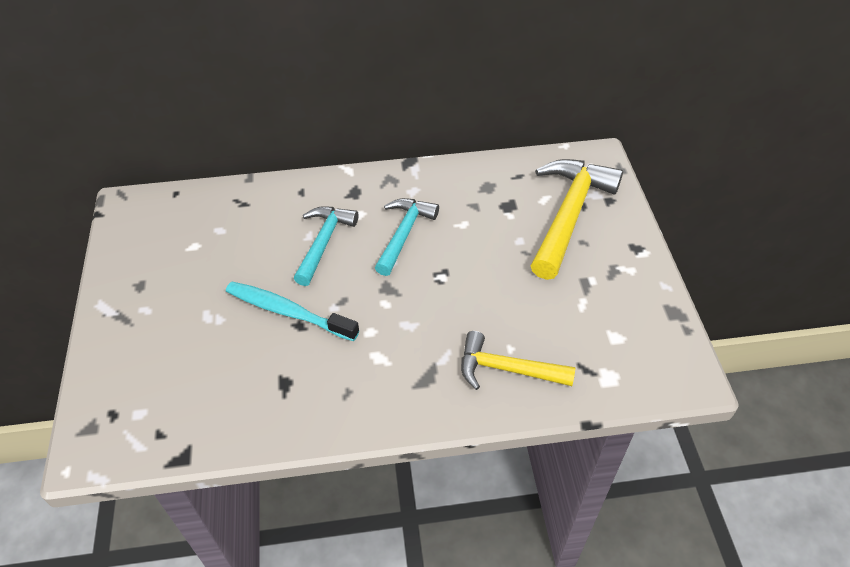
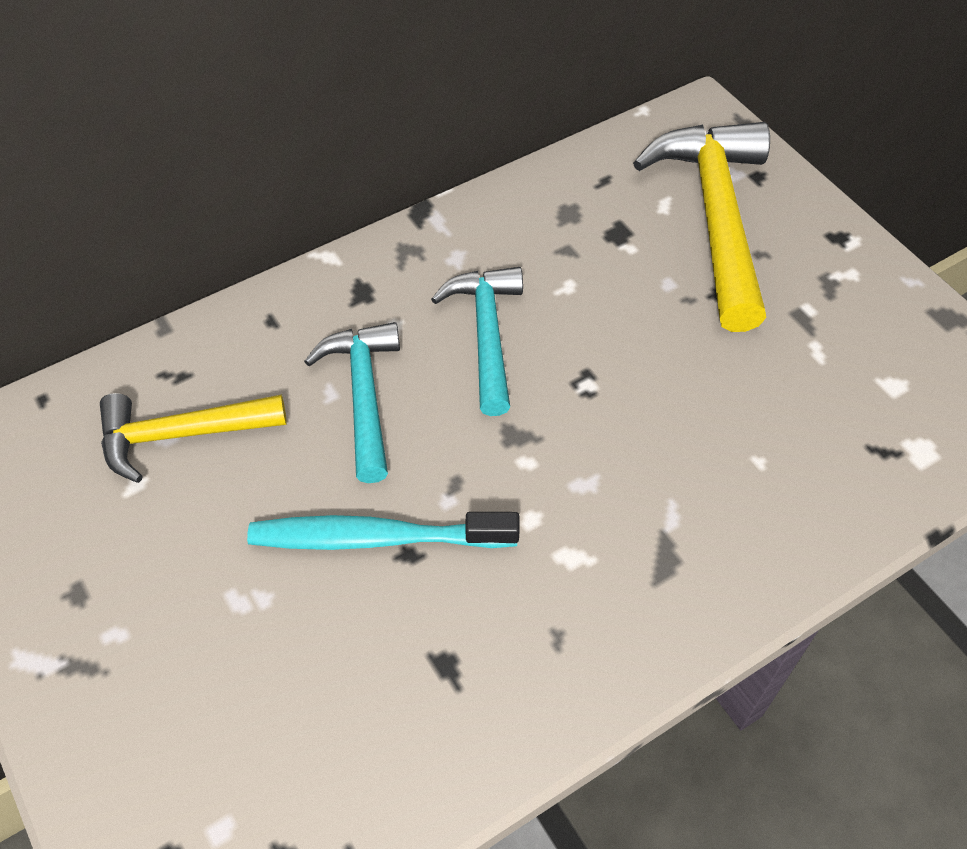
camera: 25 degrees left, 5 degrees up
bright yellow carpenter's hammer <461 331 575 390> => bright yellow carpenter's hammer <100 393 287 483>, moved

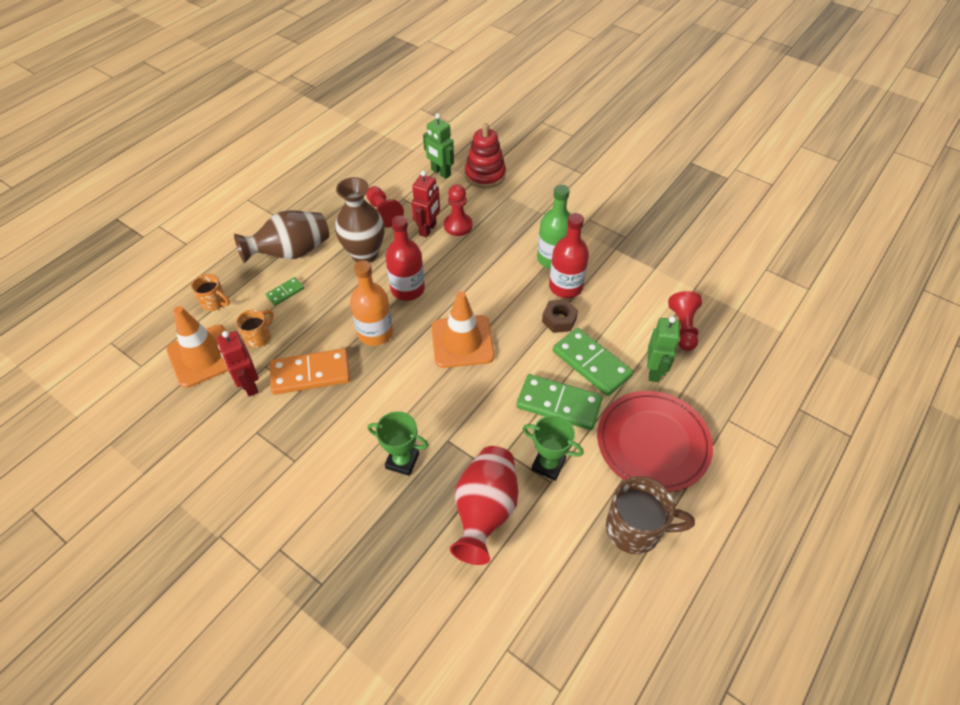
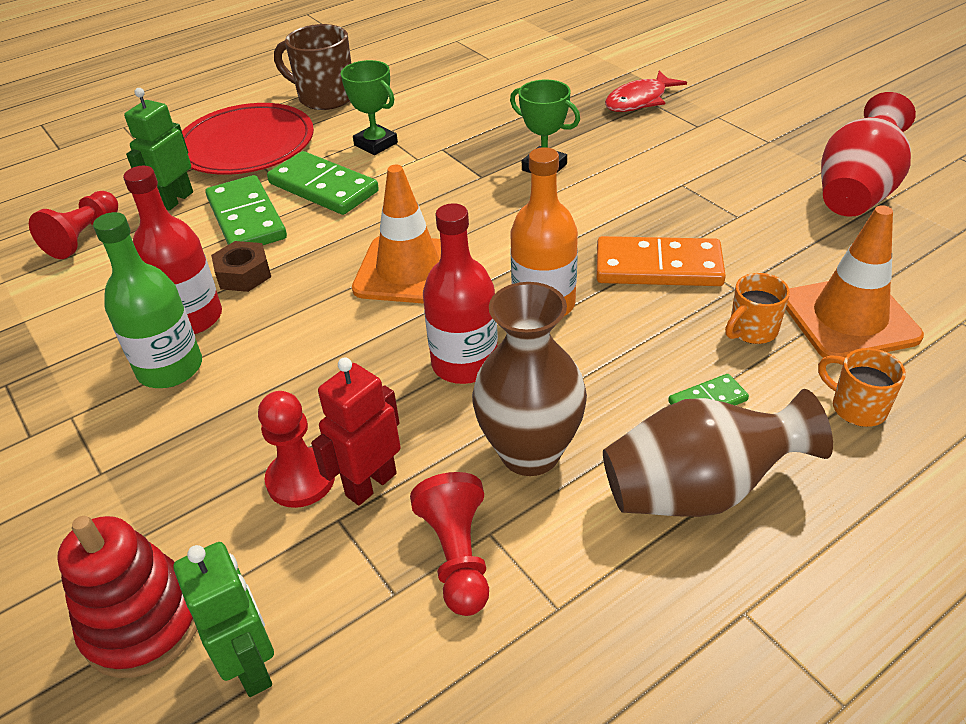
camera: 160 degrees left, 10 degrees down
nothing => crimson toy fish <605 71 687 112>
crimson flower vase <450 446 518 565> => crimson flower vase <821 92 916 217>, moved
crimson robot figure <217 331 259 397> => nothing

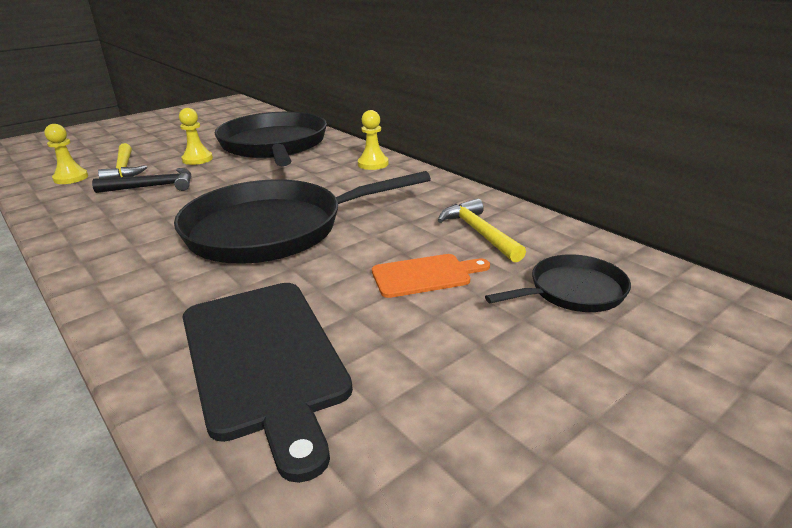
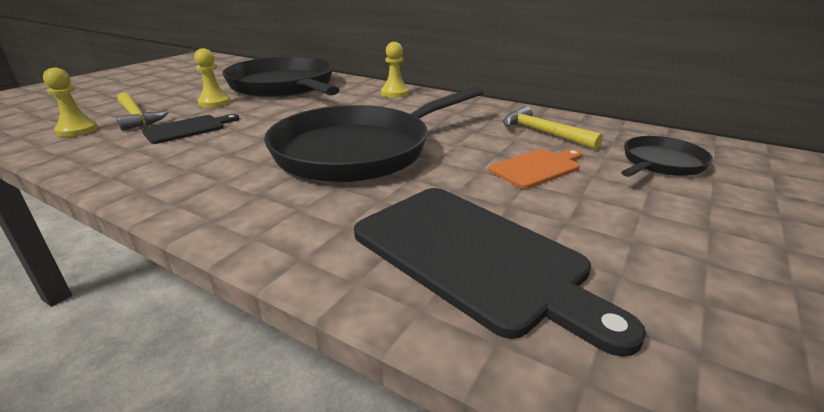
camera: 20 degrees left, 0 degrees up
jet-black carpenter's hammer <92 168 191 193> => jet-black chopping board <142 114 239 144>

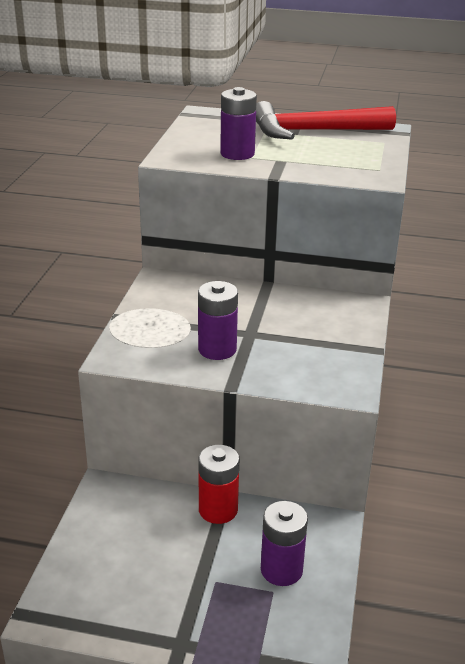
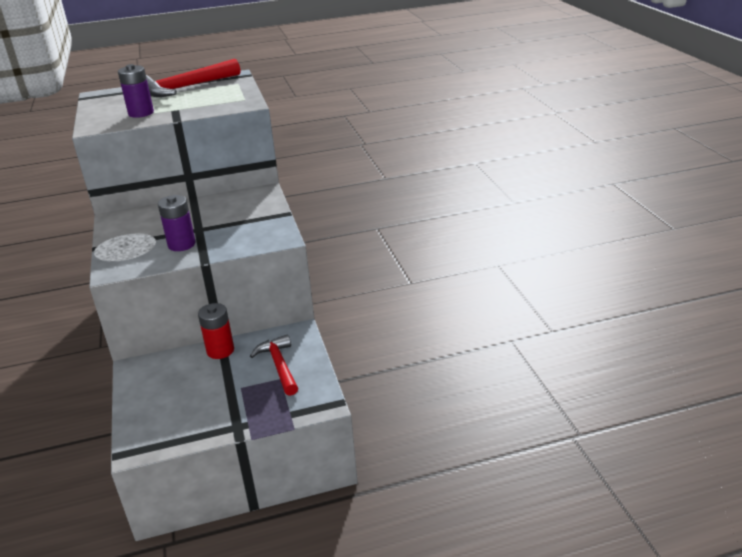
camera: 25 degrees left, 0 degrees up
violet battery <261 501 308 586> => crimson carpenter's hammer <250 334 298 396>

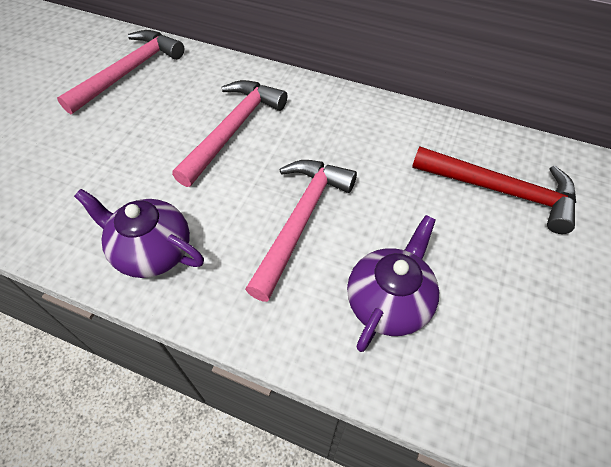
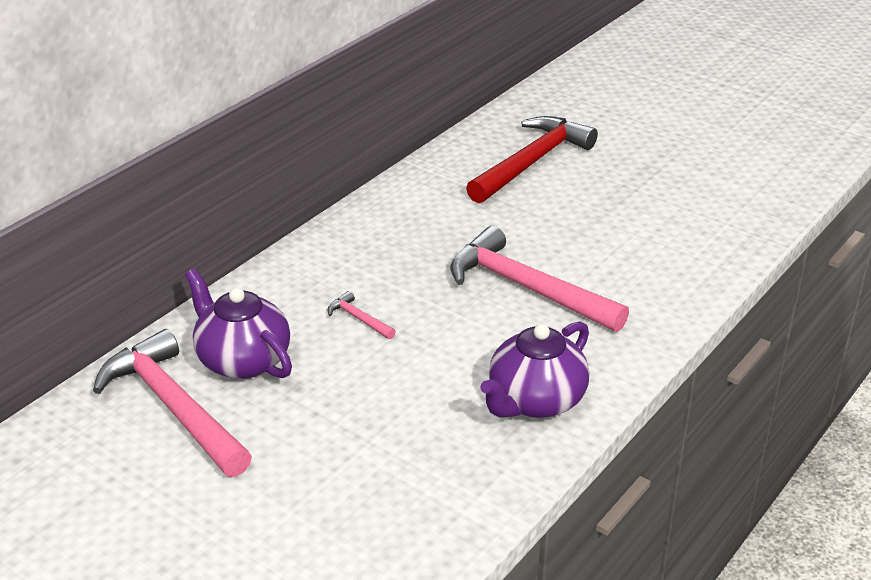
camera: 75 degrees left, 20 degrees down
violet teapot <347 215 439 352> => violet teapot <185 268 292 379>, moved
pink carpenter's hammer <172 80 288 187> => pink carpenter's hammer <328 291 396 339>, x0.41

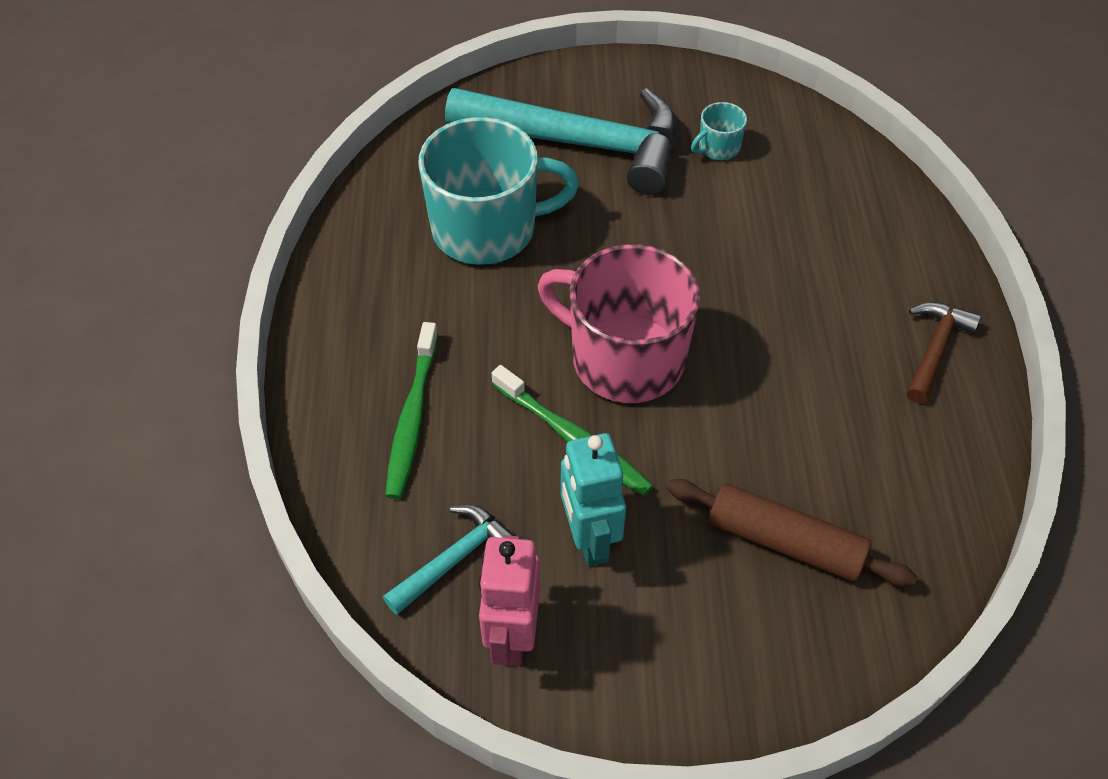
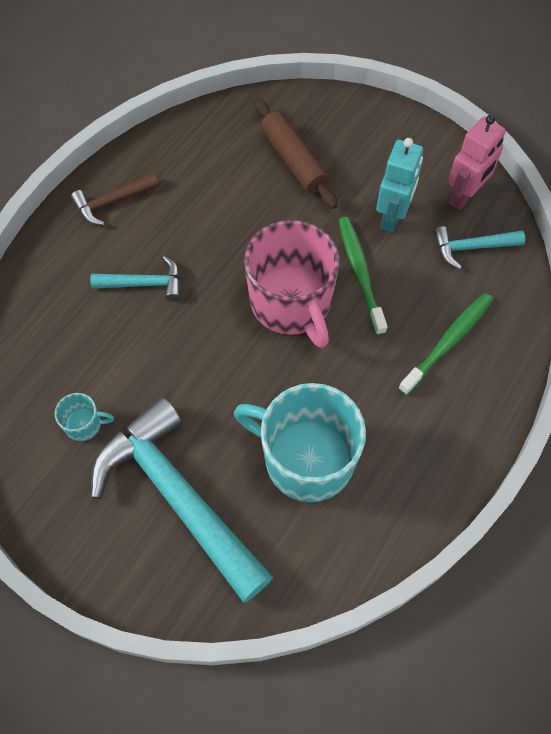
camera: 145 degrees left, 10 degrees up
nothing => turquoise carpenter's hammer <90 256 181 301>

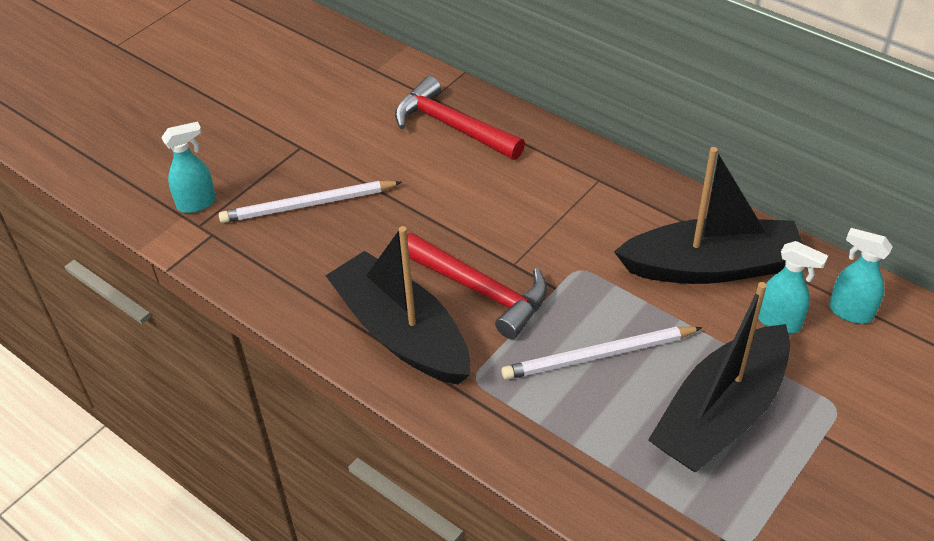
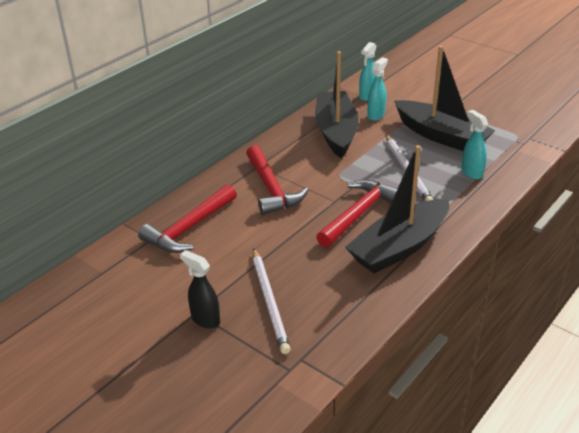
camera: 90 degrees left, 10 degrees down
nothing => jet-black spray bottle <180 250 220 329>
nothing => crimson carpenter's hammer <246 145 308 215>
turquoise spray bottle <161 121 216 213> => turquoise spray bottle <461 110 488 179>, moved

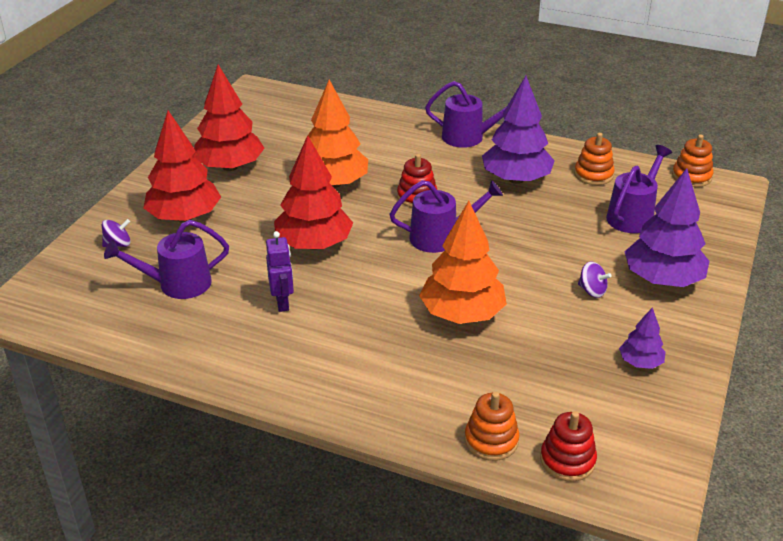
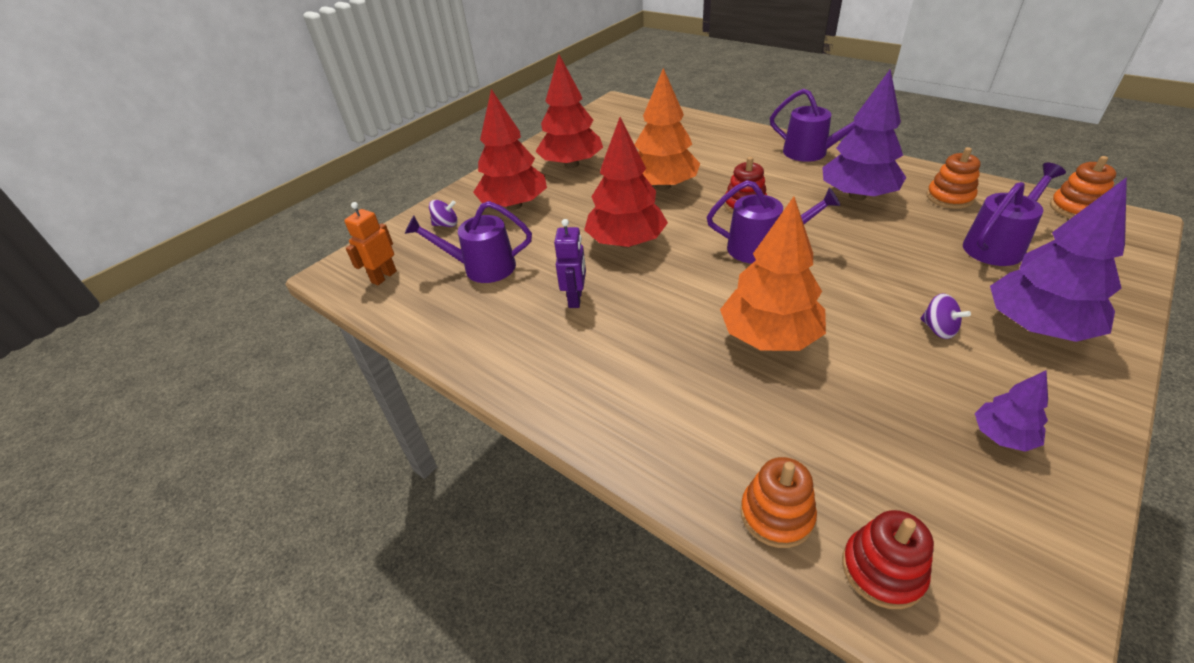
camera: 20 degrees right, 5 degrees up
nothing => orange-coloured robot figure <344 202 397 285>

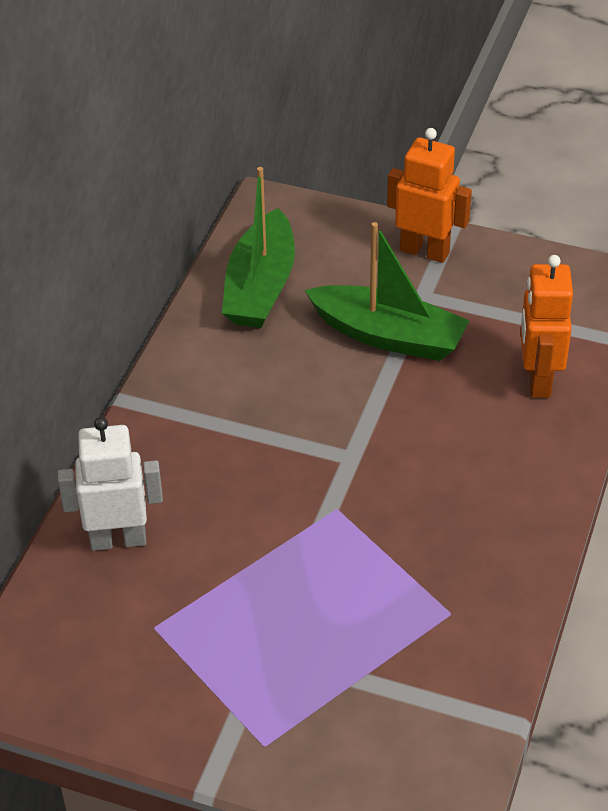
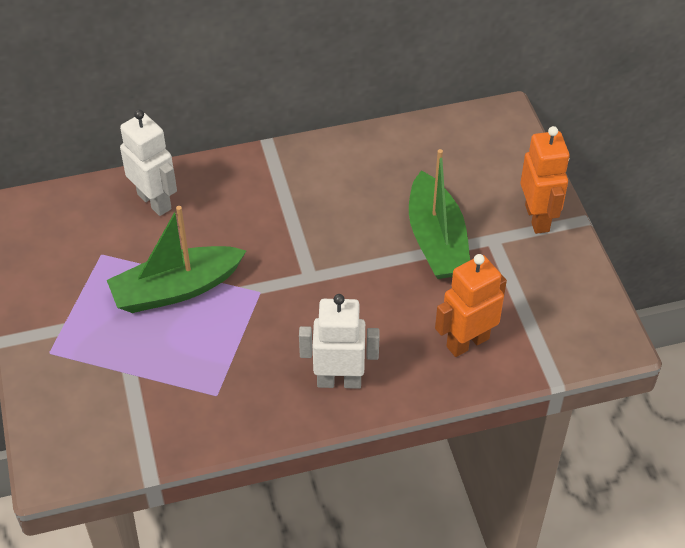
camera: 55 degrees right, 5 degrees up
green boat <222 167 295 328> => green boat <107 206 246 313>, moved
nothing => snow-white robot figure <299 294 380 389>

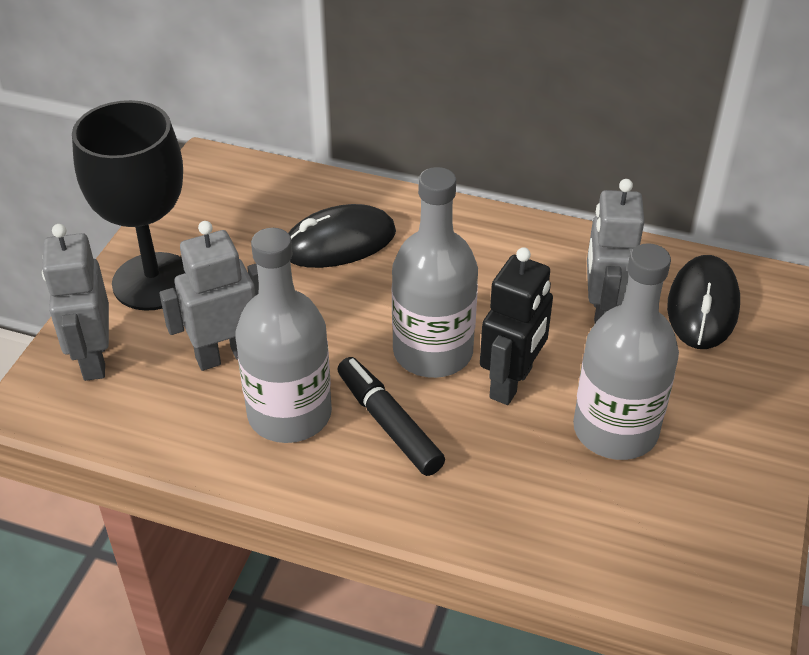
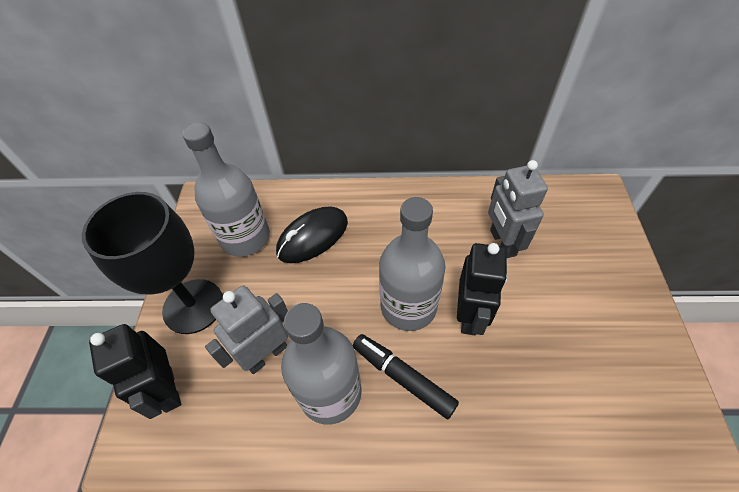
camera: 15 degrees left, 10 degrees up
grey robot figure <42 224 109 381> => jet-black robot figure <89 324 181 419>
grey drink bottle <573 243 679 460> => grey drink bottle <183 123 270 257>, moved
jet-black computer mouse <667 255 740 349> => nothing

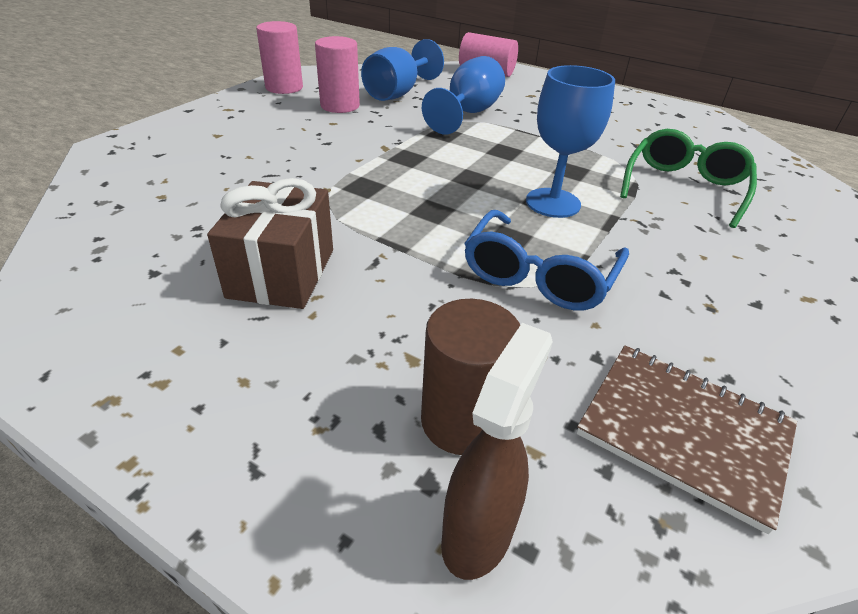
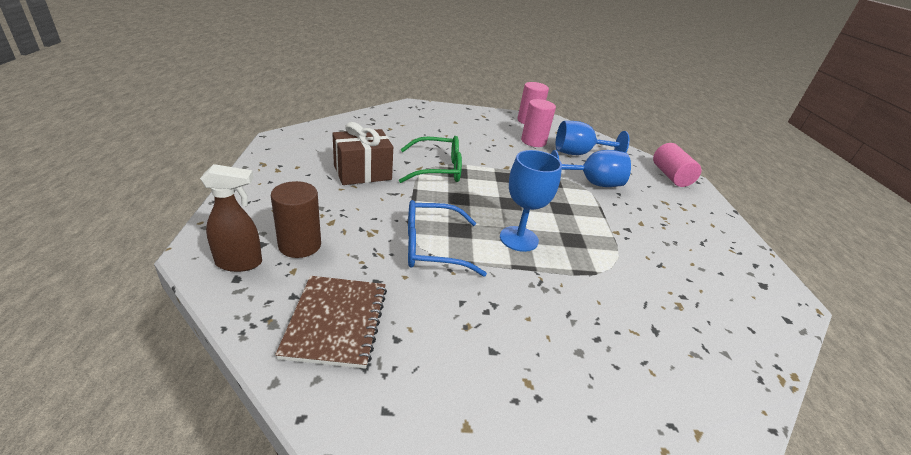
camera: 55 degrees right, 5 degrees down
green spectacles <620 129 757 228> => green spectacles <399 136 462 183>, moved

